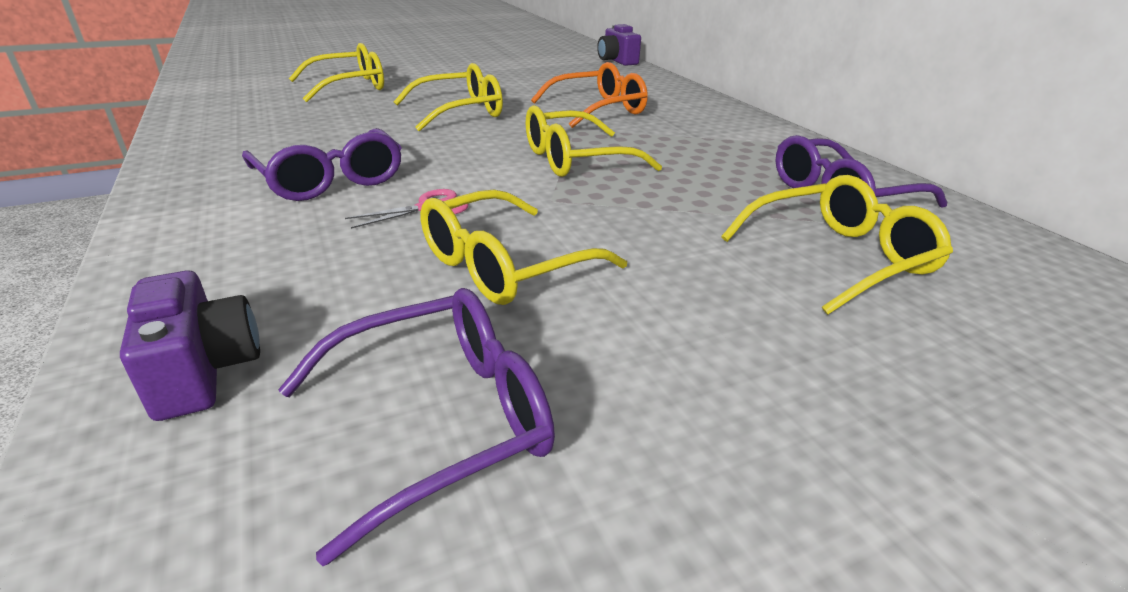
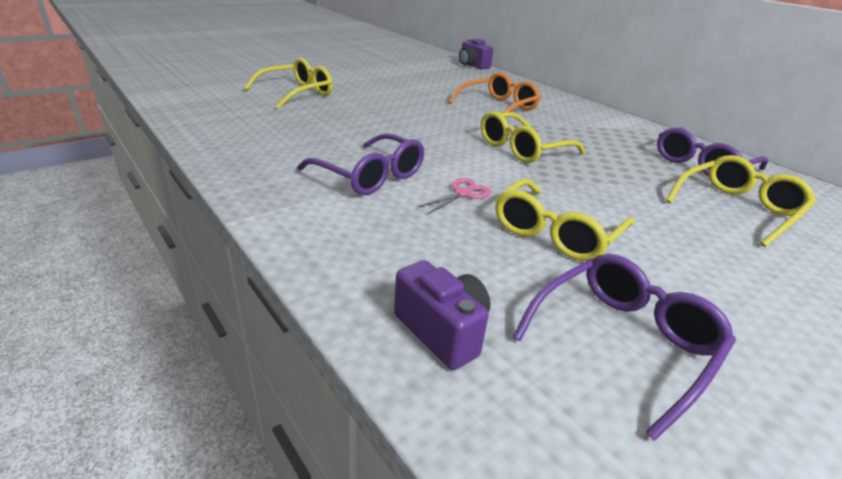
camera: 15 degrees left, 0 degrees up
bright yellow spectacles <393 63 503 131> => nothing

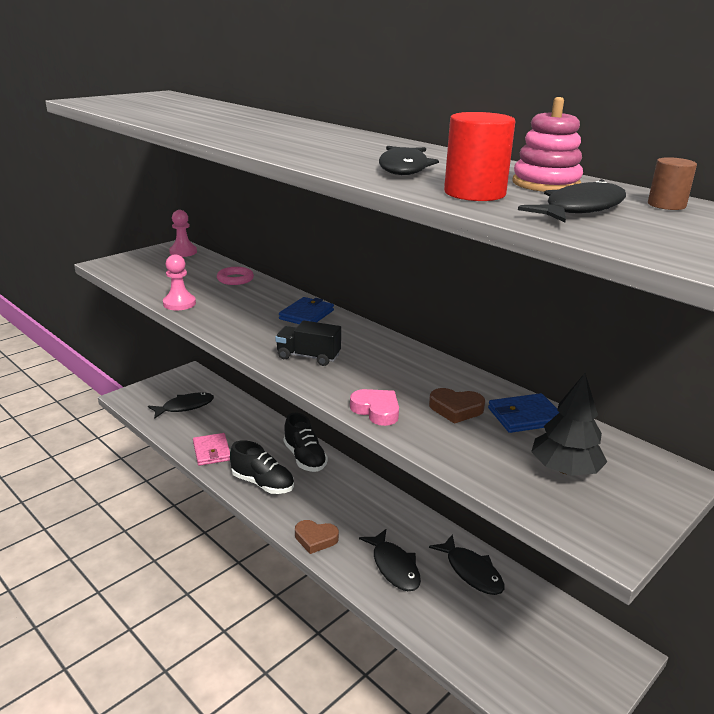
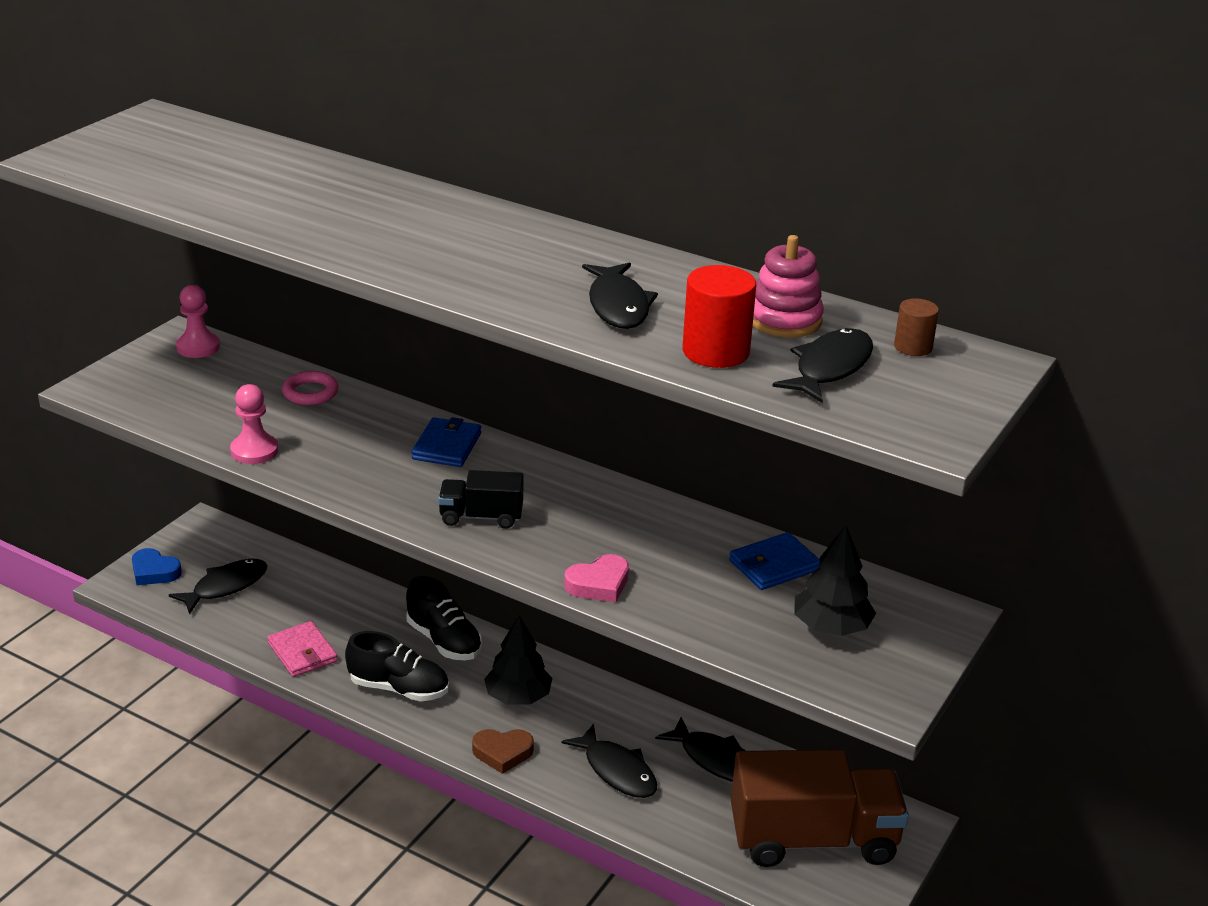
camera: 15 degrees left, 5 degrees up
nothing => cobalt heart <132 548 182 585>
nothing => jet-black tree <484 616 552 705>
pink heart <350 389 399 426> => pink heart <564 554 629 602>, 120 degrees clockwise
nothing => dark brown truck <731 749 909 867>
dark brown heart <429 388 485 424> => nothing

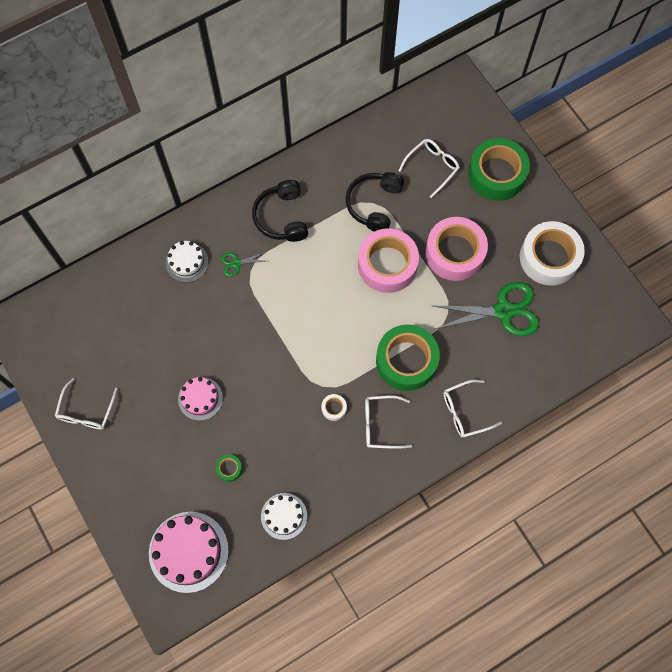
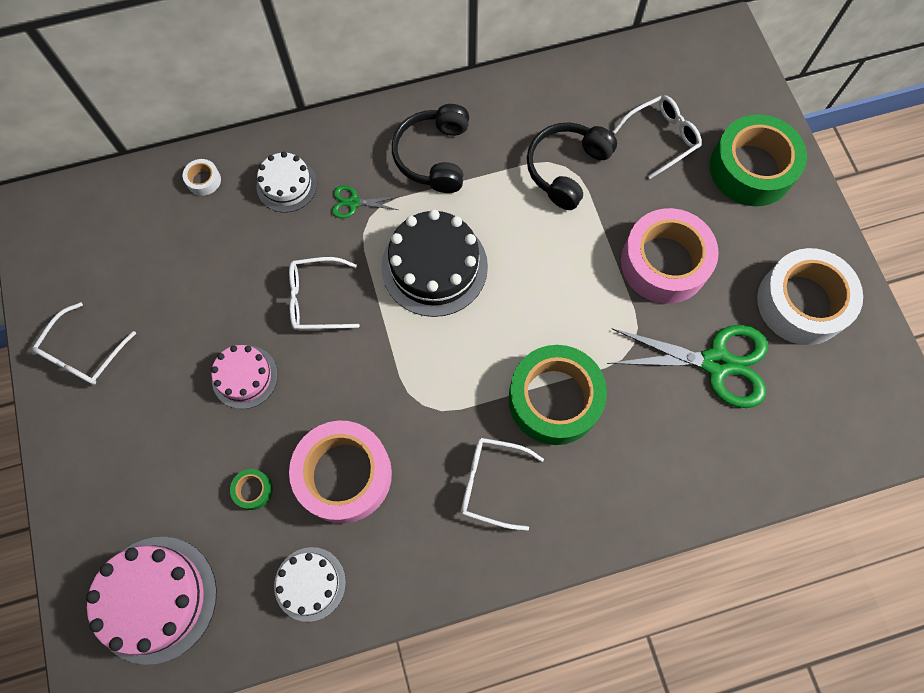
camera: 15 degrees right, 0 degrees up
snow-white roll of tape <321 394 347 421> => snow-white roll of tape <183 159 221 196>, moved
snow-white spectacles <443 379 502 437> => snow-white spectacles <289 257 360 330>, moved
pink roll of tape <358 228 419 293> => pink roll of tape <289 421 392 523>, moved
nothing => jet-black layer cake <381 210 488 317>

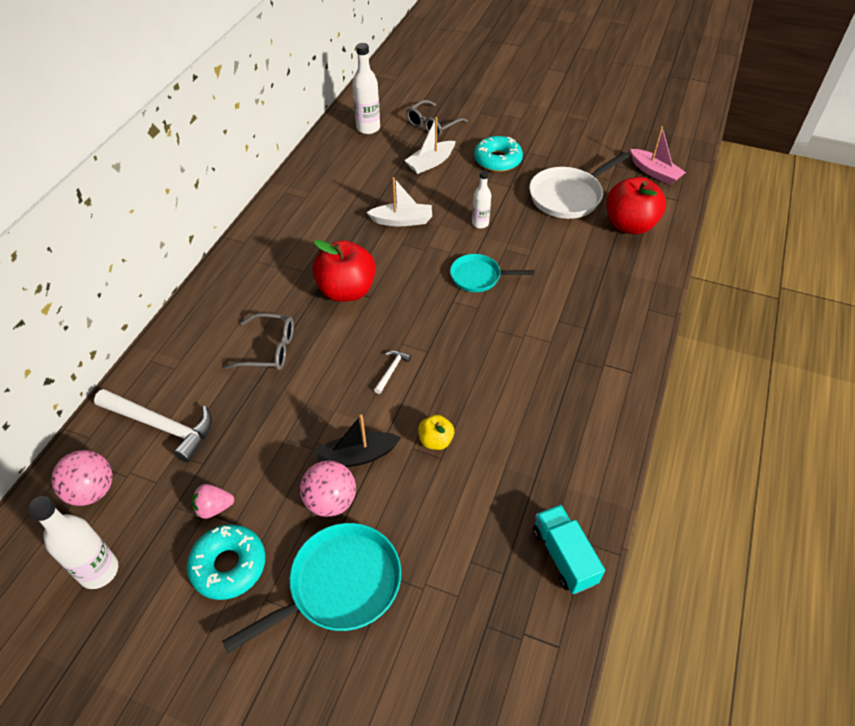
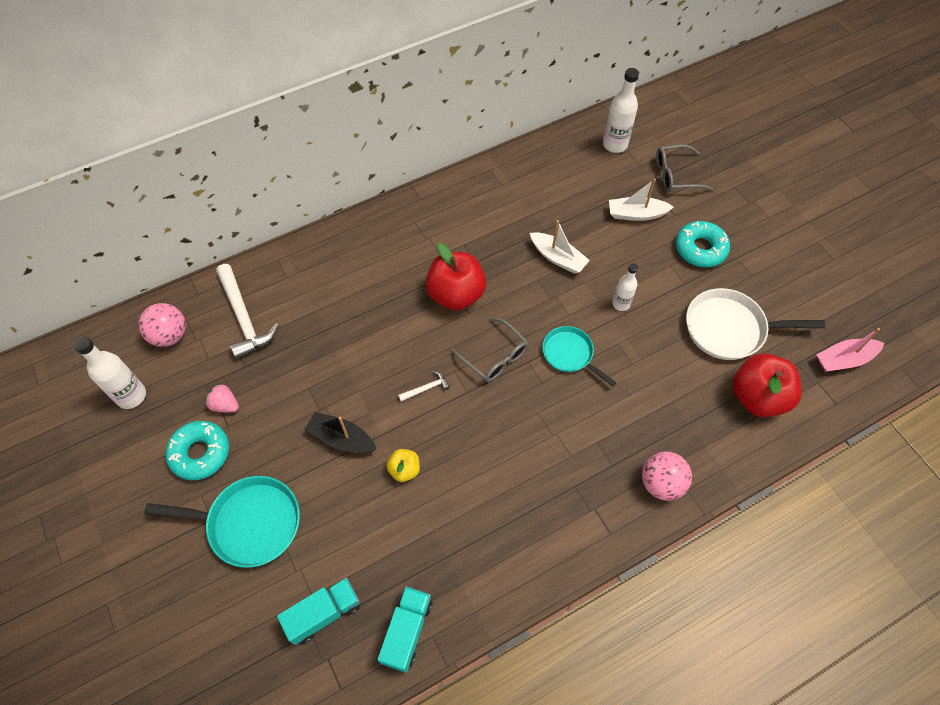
camera: 40 degrees right, 10 degrees up
nothing => turquoise truck <277 578 360 645>
grey spectacles <224 313 294 370> => grey spectacles <450 317 528 382>, moved
pink sphere <300 461 356 517> => pink sphere <642 451 692 501>, moved
pink boat <631 126 686 185> => pink boat <816 328 884 372>, 75 degrees clockwise

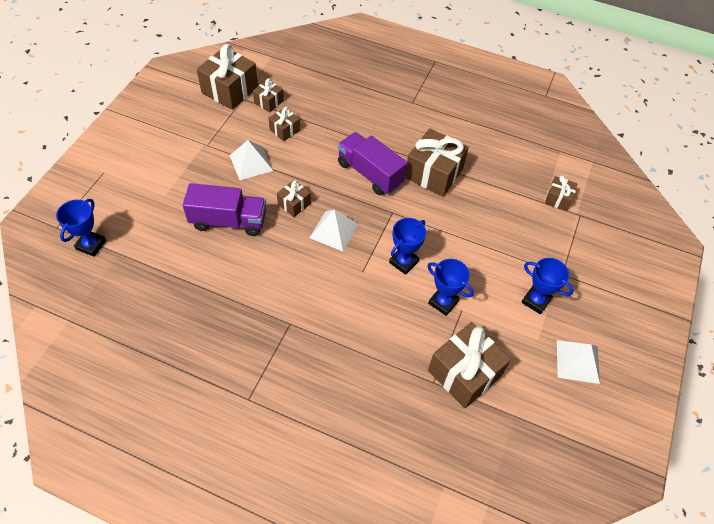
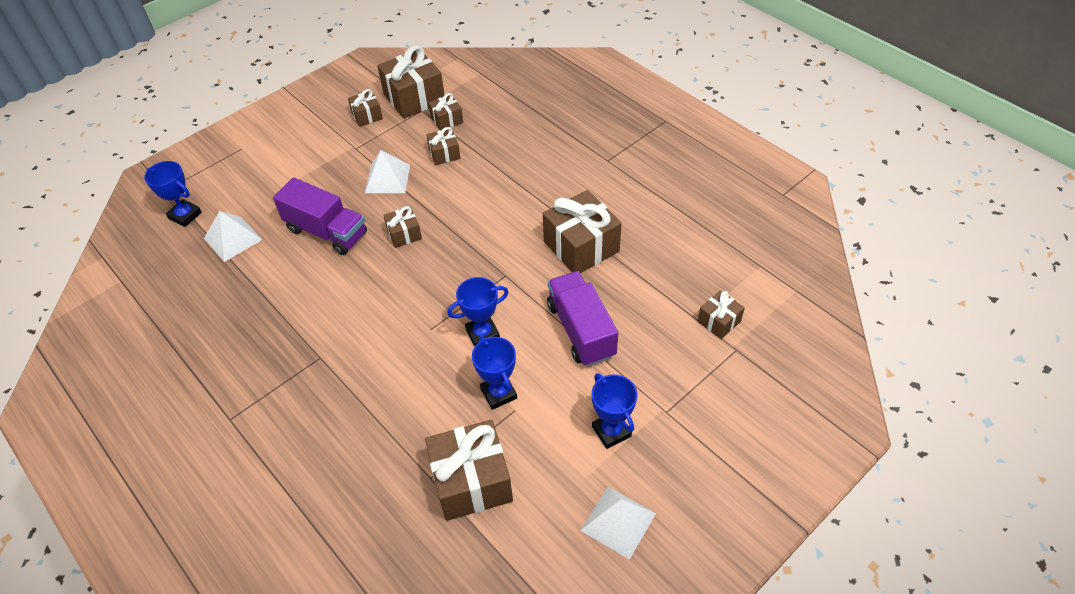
camera: 30 degrees right, 5 degrees down
cobalt prize cup <56 199 106 257> => cobalt prize cup <144 161 202 227>, 75 degrees clockwise
snow-white pyramid <310 209 358 251> => snow-white pyramid <204 211 262 262>, moved
nothing => dark brown wrapped gift <348 89 383 127>
violet truck <338 132 407 195> => violet truck <547 271 618 366>, moved

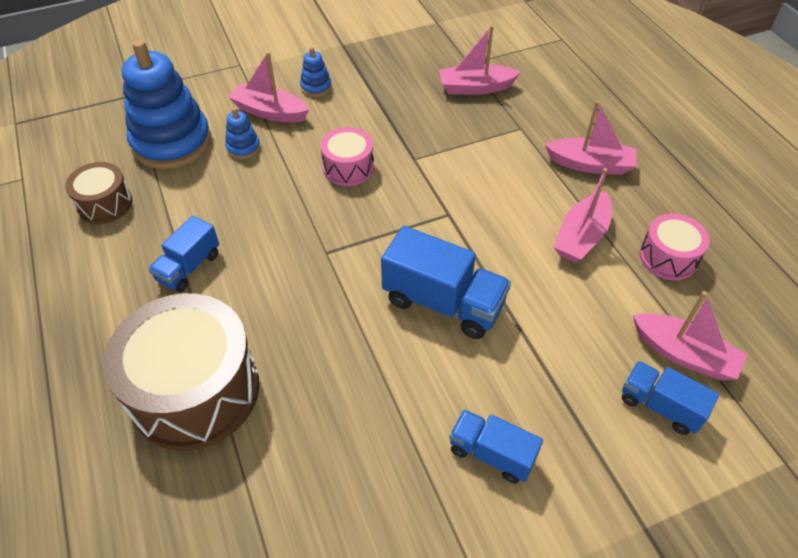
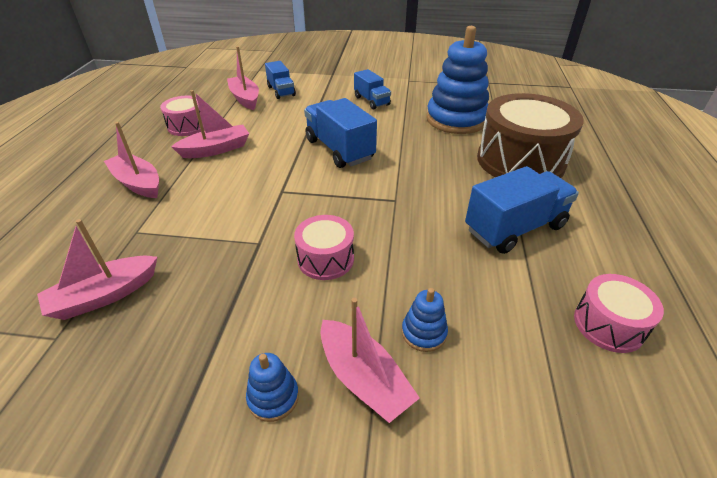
camera: 150 degrees left, 10 degrees down
pink boat <439 25 521 95> => pink boat <37 219 157 320>, 120 degrees clockwise
cobalt stacking toy <122 40 211 169> => cobalt stacking toy <426 26 489 134>, moved
cobalt truck <149 216 219 292> => cobalt truck <465 166 579 254>, x1.63
dark brown snare drum <65 162 132 224> => pink snare drum <574 274 664 353>

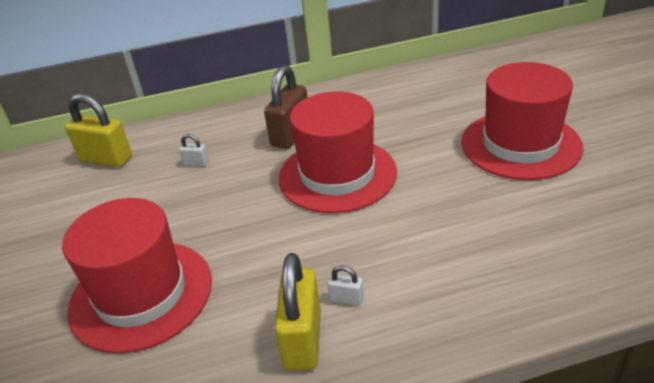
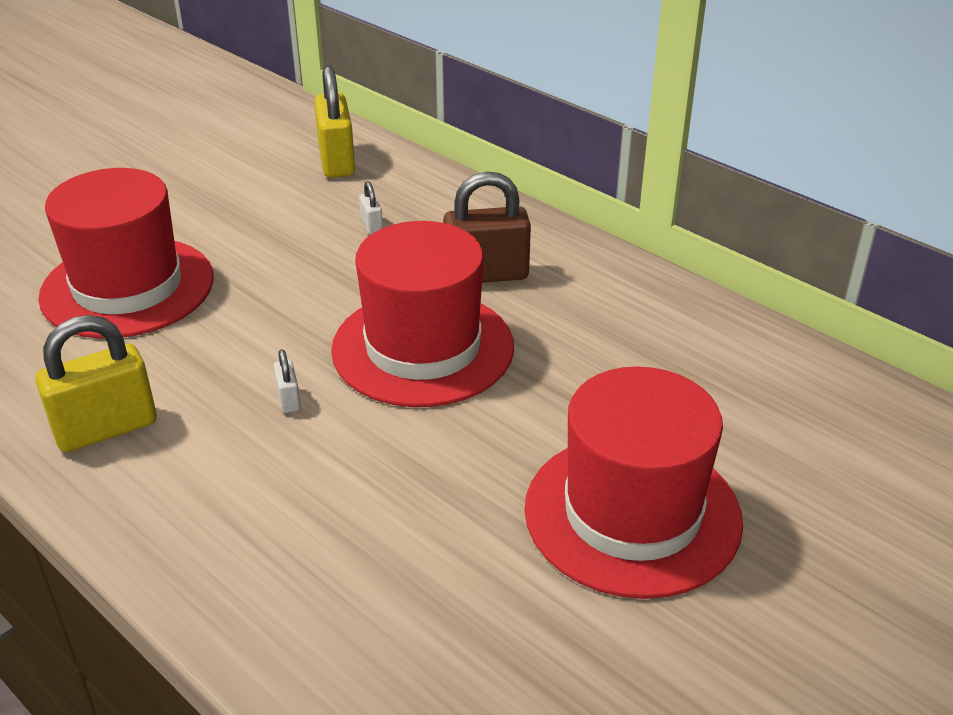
camera: 55 degrees right, 0 degrees up
snow-white lock <327 266 364 305> => snow-white lock <274 349 301 413>, moved

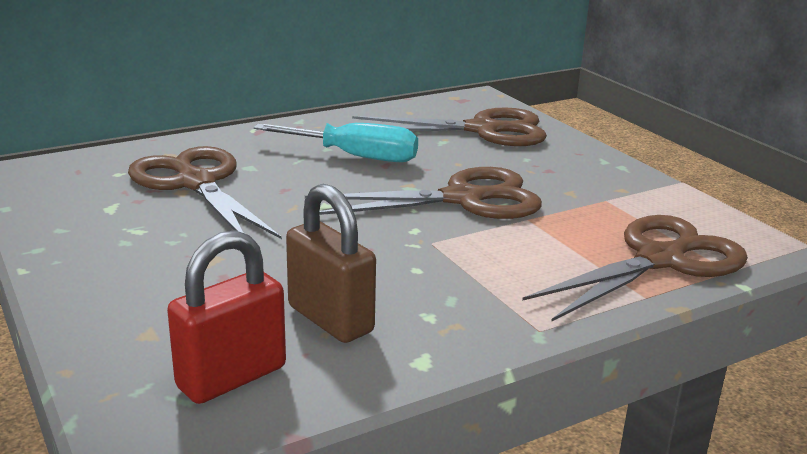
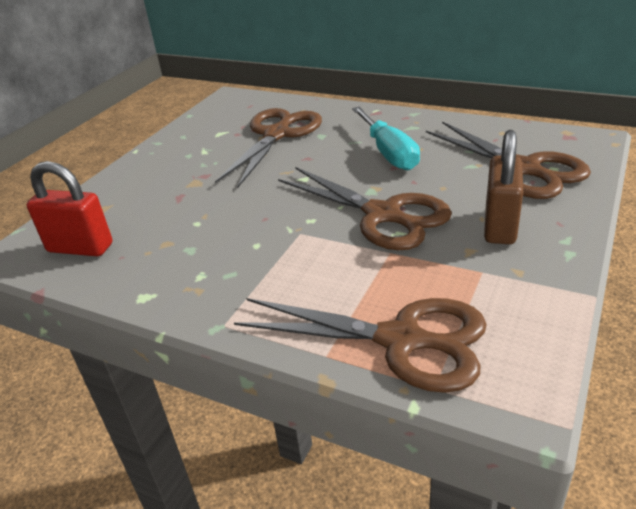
camera: 60 degrees right, 10 degrees up
dark brown lock <286 184 376 343> => dark brown lock <484 130 523 244>, moved

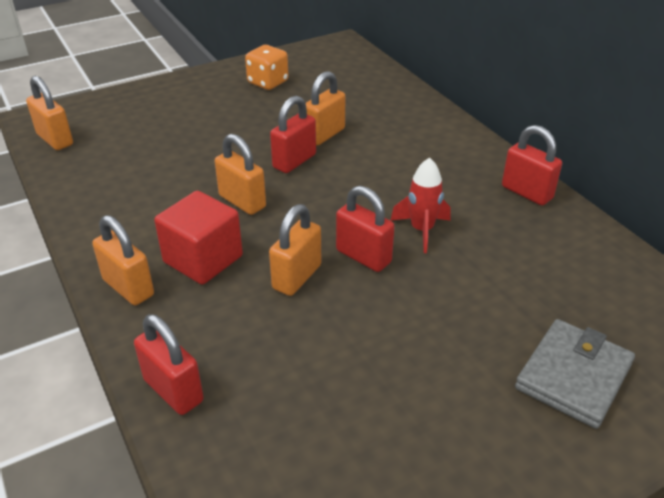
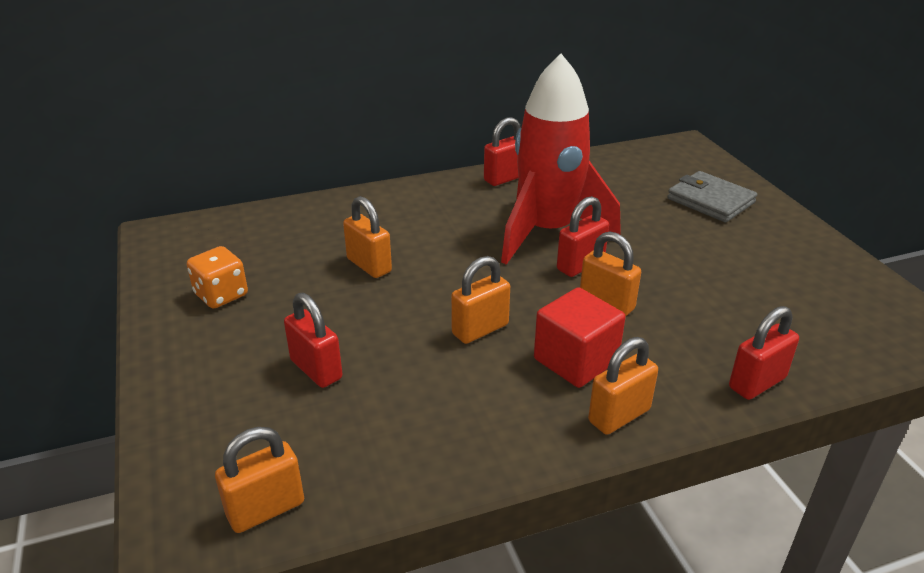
camera: 80 degrees left, 5 degrees down
crimson lock <270 96 316 173> => crimson lock <284 293 343 388>, moved
crimson rocket <390 157 451 253> => crimson rocket <501 54 621 265>, x2.34

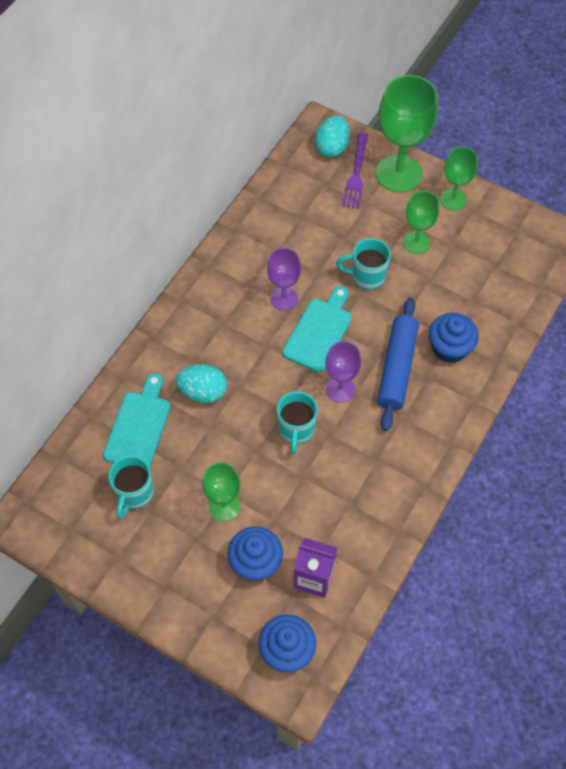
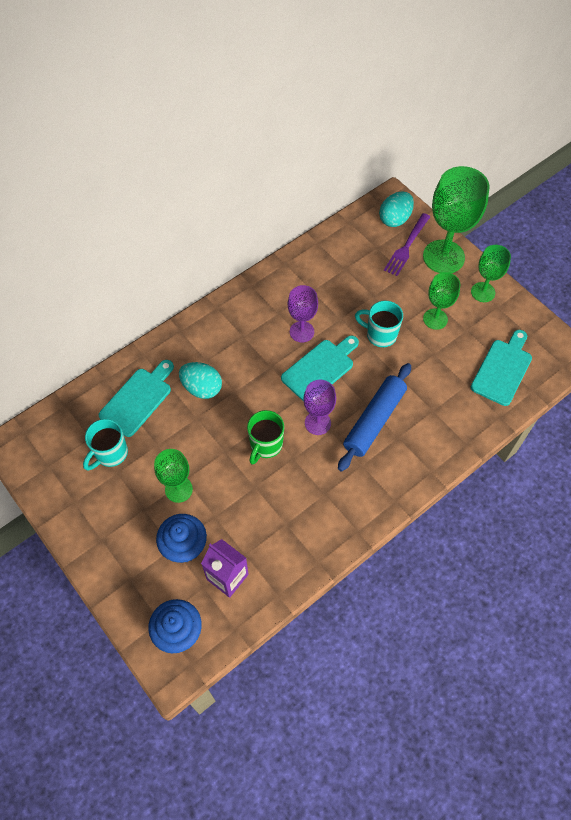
camera: 20 degrees right, 0 degrees up
turquoise coffee mug <277 391 318 454> => green coffee mug <247 410 284 465>
nothing => turquoise chopping board <471 330 532 406>
cobalt cupcake <429 313 479 363> => nothing

